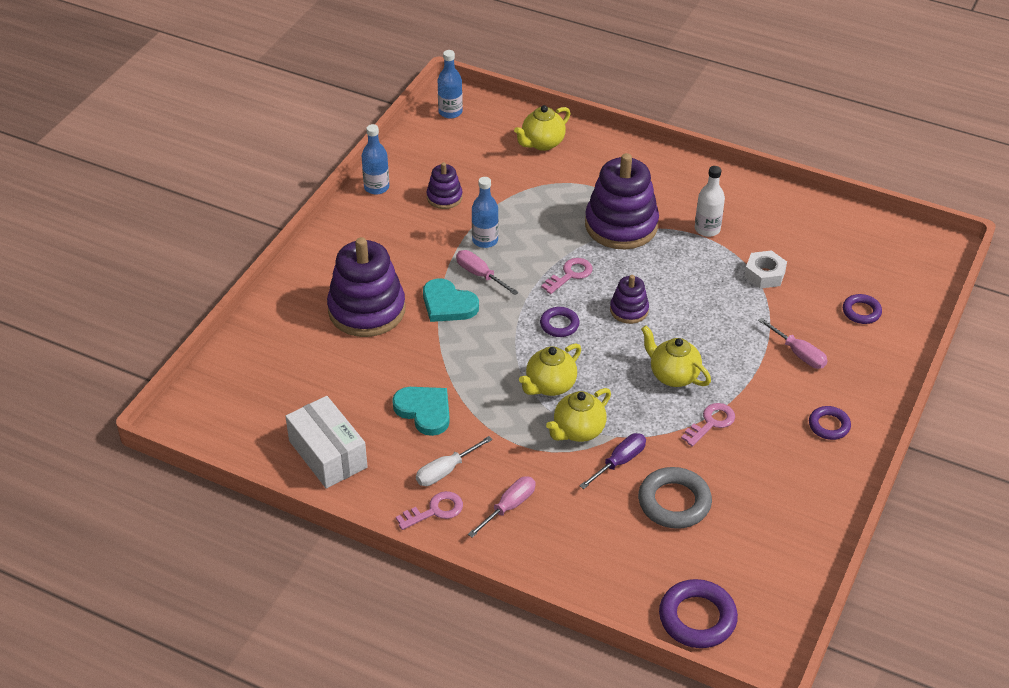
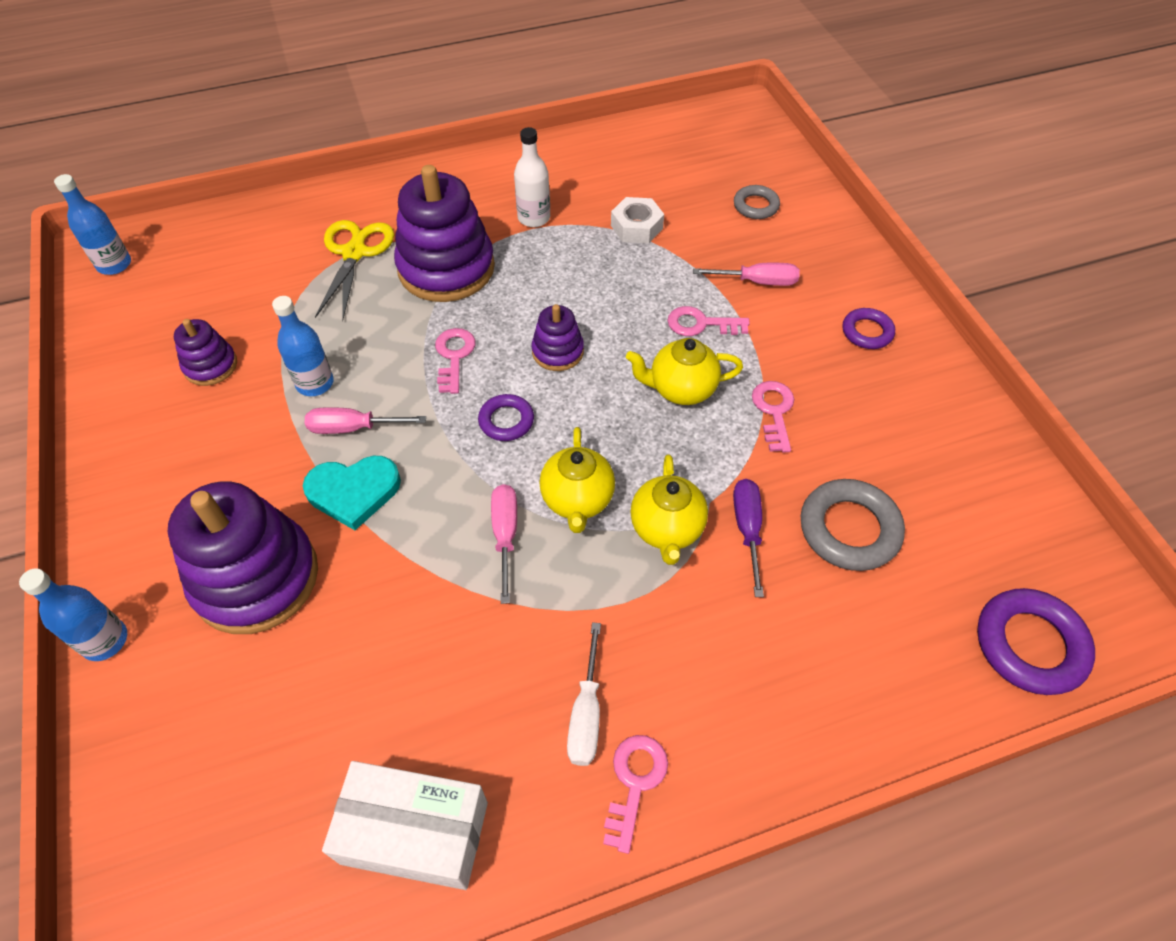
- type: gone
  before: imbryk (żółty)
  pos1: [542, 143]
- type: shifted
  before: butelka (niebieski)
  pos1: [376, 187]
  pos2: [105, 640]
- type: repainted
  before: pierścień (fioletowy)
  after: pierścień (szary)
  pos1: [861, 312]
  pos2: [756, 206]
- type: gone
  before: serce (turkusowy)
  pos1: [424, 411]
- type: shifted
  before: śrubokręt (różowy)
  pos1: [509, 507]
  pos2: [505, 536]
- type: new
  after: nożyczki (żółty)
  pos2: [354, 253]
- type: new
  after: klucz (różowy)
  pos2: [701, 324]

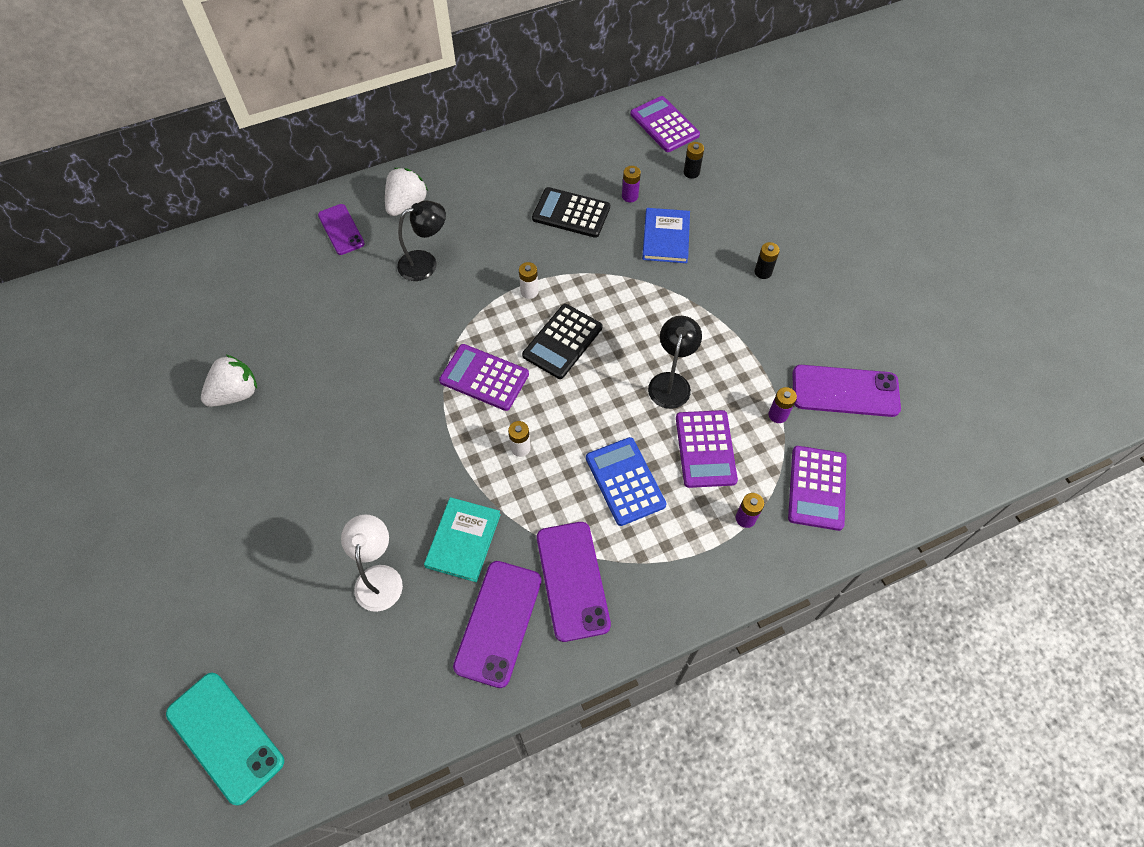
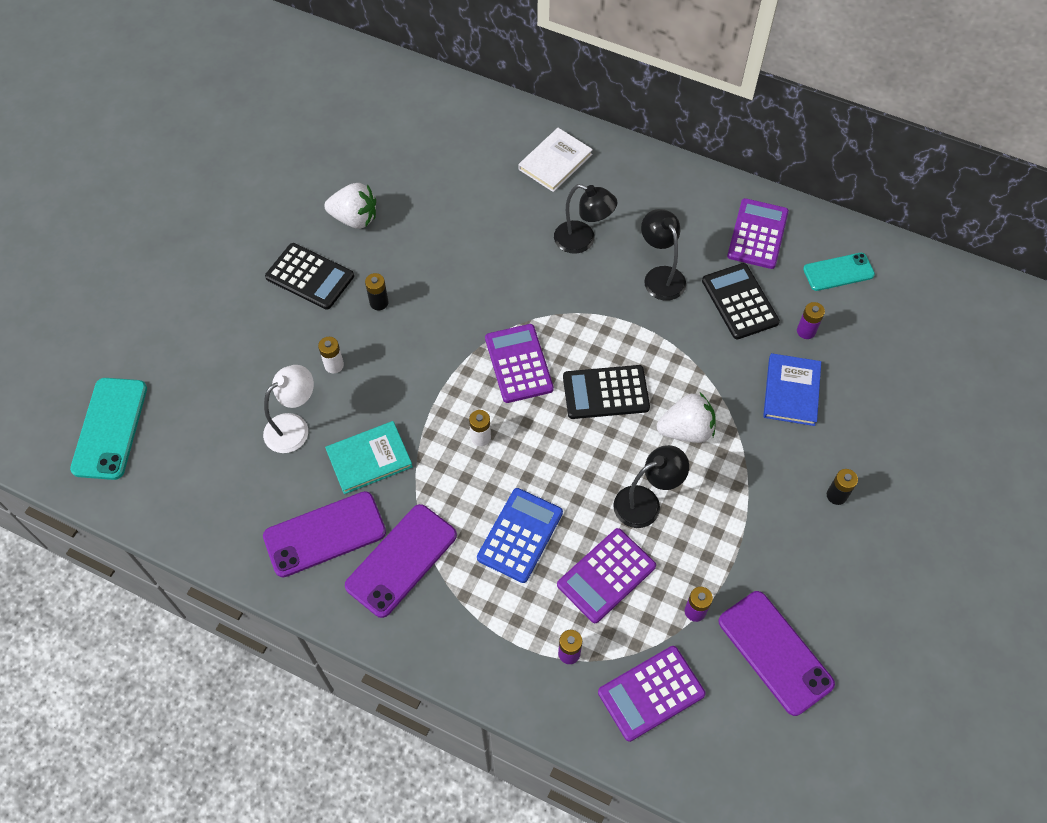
- type: shifted
  before: kalkulator (fioletowy)
  pos1: [664, 125]
  pos2: [757, 234]
- type: shifted
  before: bateria (czarny)
  pos1: [691, 172]
  pos2: [379, 302]
- type: shifted
  before: truskawka (biały)
  pos1: [407, 204]
  pos2: [686, 430]
- type: swapped
  before: telefon (fioletowy)
  after: książka (biały)
  pos1: [341, 229]
  pos2: [555, 162]
- type: rotated
  before: książka (niebieski)
  pos1: [666, 237]
  pos2: [791, 391]
  turn: -45
- type: shifted
  before: bateria (biały)
  pos1: [529, 292]
  pos2: [334, 365]
- type: new
  after: lampka (czarny)
  pos2: [660, 276]
- type: new
  after: kalkulator (czarny)
  pos2: [310, 277]
- type: new
  after: telefon (turkusowy)
  pos2: [838, 272]

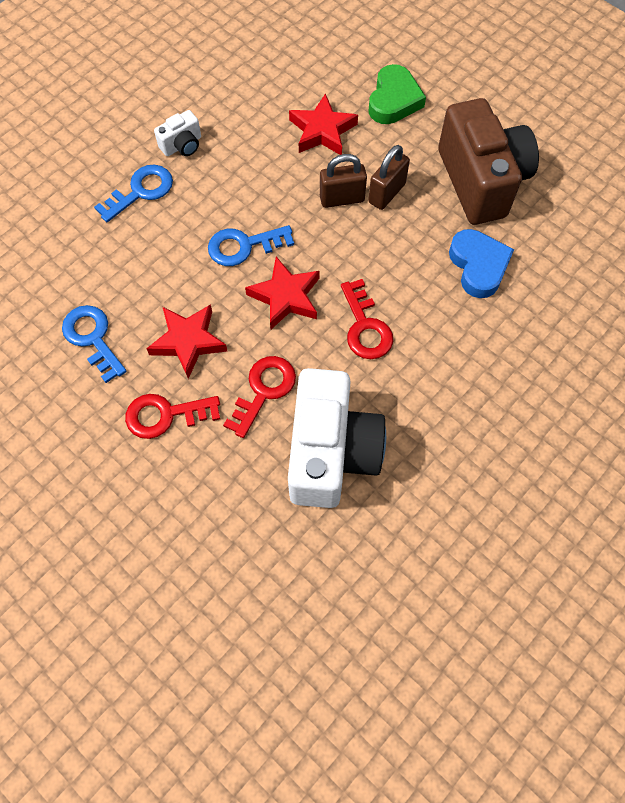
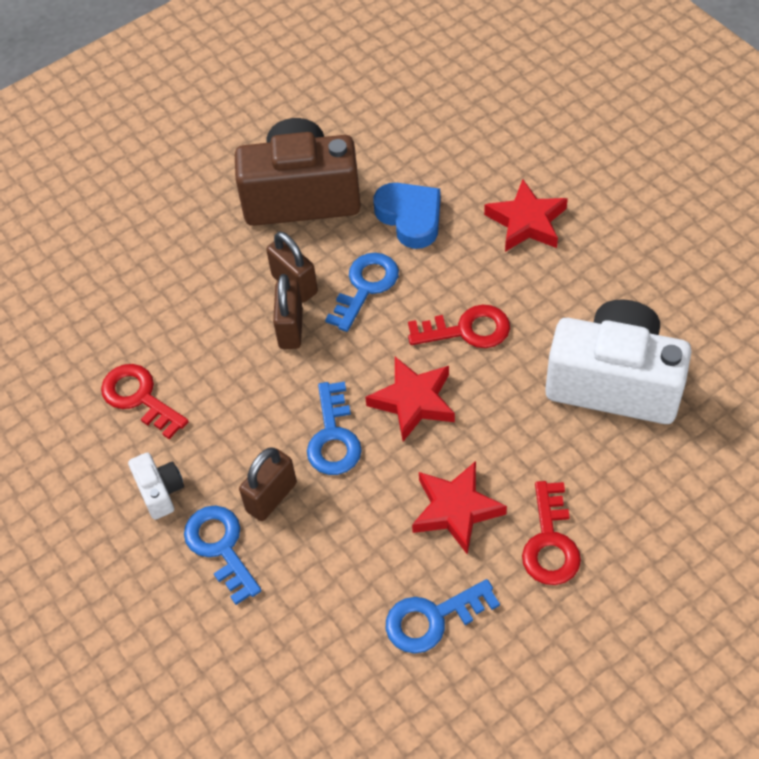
- type: gone
  before: serce (zielony)
  pos1: [394, 100]
- type: shifted
  before: gwiazda (czerwony)
  pos1: [322, 131]
  pos2: [526, 222]
- type: rotated
  before: serce (niebieski)
  pos1: [478, 266]
  pos2: [410, 218]
  turn: 60
- type: shifted
  before: klucz (czerwony)
  pos1: [264, 390]
  pos2: [139, 397]
- type: new
  after: klucz (niebieski)
  pos2: [365, 287]
- type: new
  after: kłódka (brązowy)
  pos2: [271, 497]

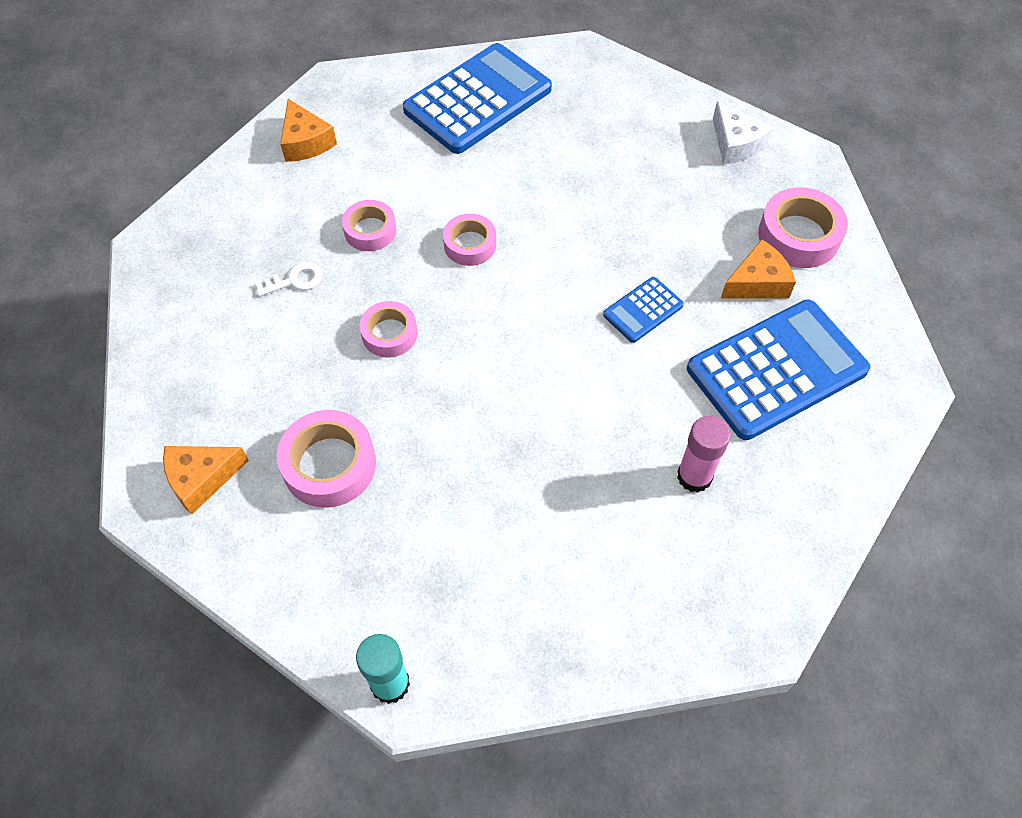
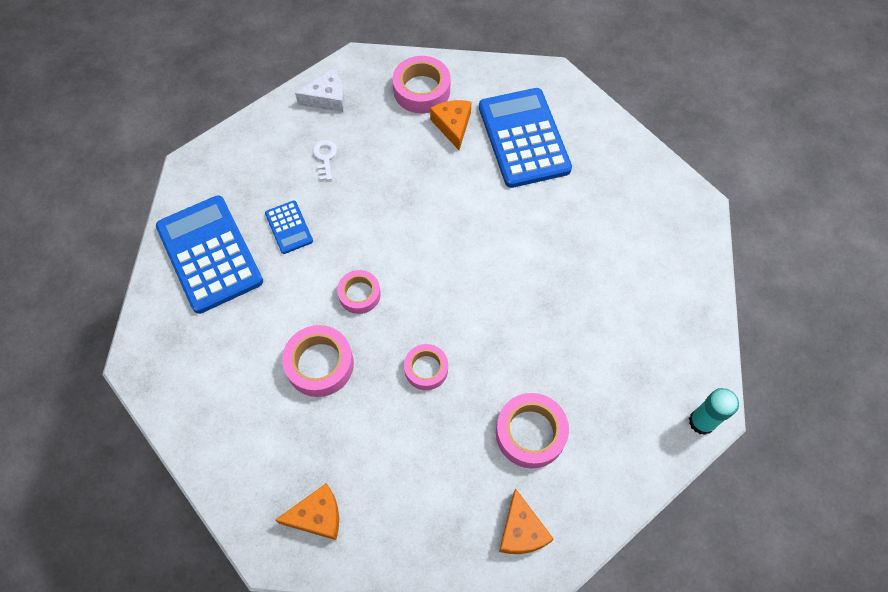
- type: shifted
  before: ser (pomarańczowy)
  pos1: [305, 142]
  pos2: [317, 516]
- type: scaled
  before: taśma klejąca (różowy)
  pos1: [370, 230]
  pos2: [320, 364]
  scale: 1.55
- type: shifted
  before: klucz (biały)
  pos1: [295, 280]
  pos2: [325, 157]
- type: shifted
  before: kalkulator (niebieski)
  pos1: [643, 310]
  pos2: [289, 227]
- type: gone
  before: klej w sztyfcie (różowy)
  pos1: [694, 476]

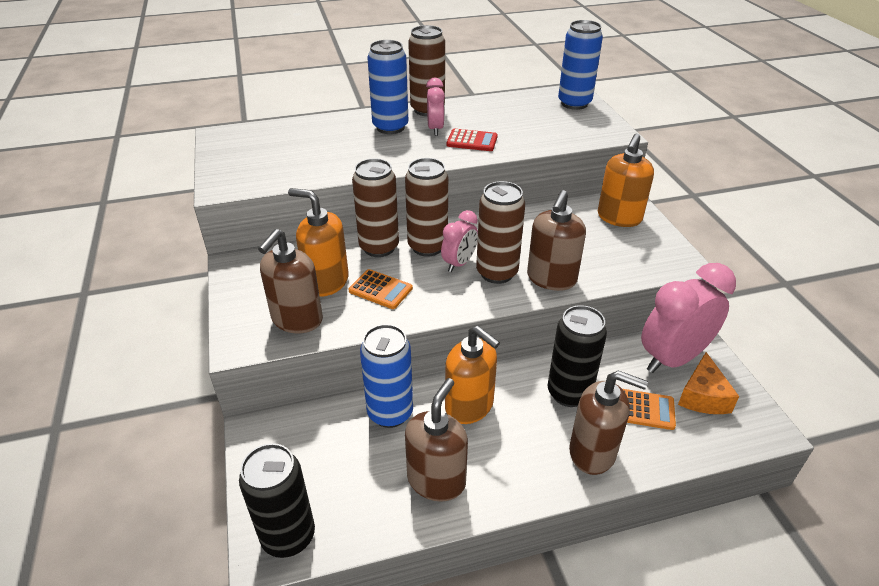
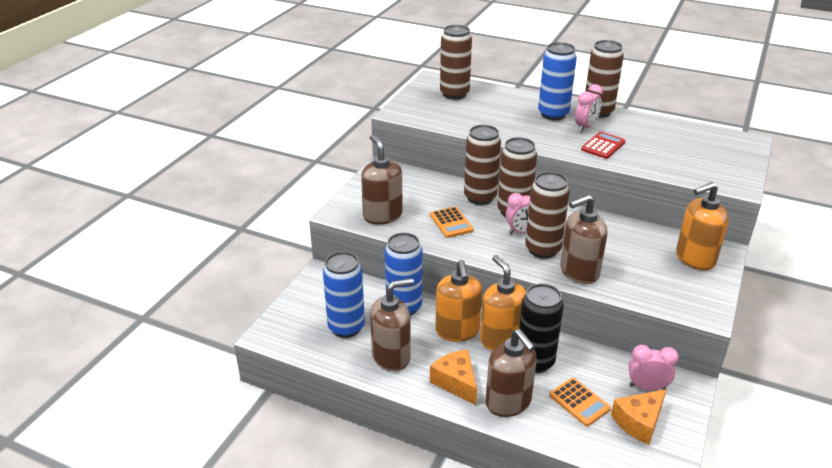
- type: shifted
  before: puszka (niebieski)
  pos1: [574, 103]
  pos2: [346, 327]
- type: rotated
  before: kalkulator (czerwony)
  pos1: [472, 141]
  pos2: [603, 146]
  turn: -105
- type: shifted
  before: dozownik mydła (pomarańczowy)
  pos1: [326, 282]
  pos2: [501, 339]
- type: rotated
  before: dozownik mydła (brązowy)
  pos1: [297, 319]
  pos2: [382, 215]
  turn: 90
- type: scaled
  before: budzik (różowy)
  pos1: [672, 359]
  pos2: [647, 387]
  scale: 0.53
- type: gone
  before: puszka (czarny)
  pos1: [288, 536]
- type: new
  after: puszka (brązowy)
  pos2: [454, 94]
- type: new
  after: ser (pomarańczowy)
  pos2: [456, 382]

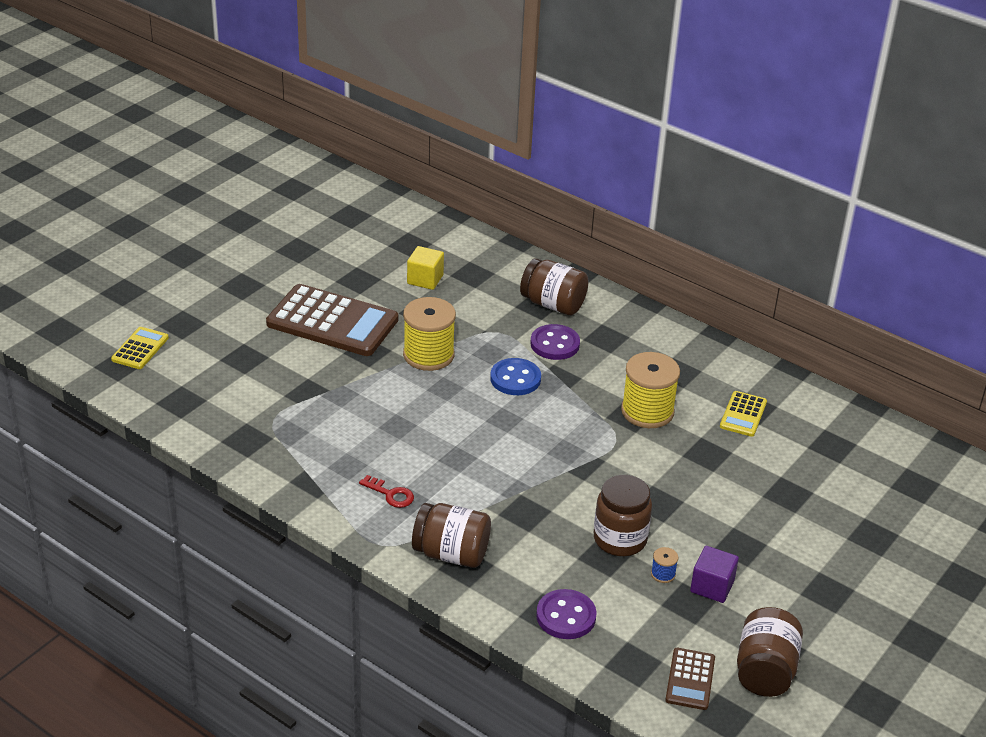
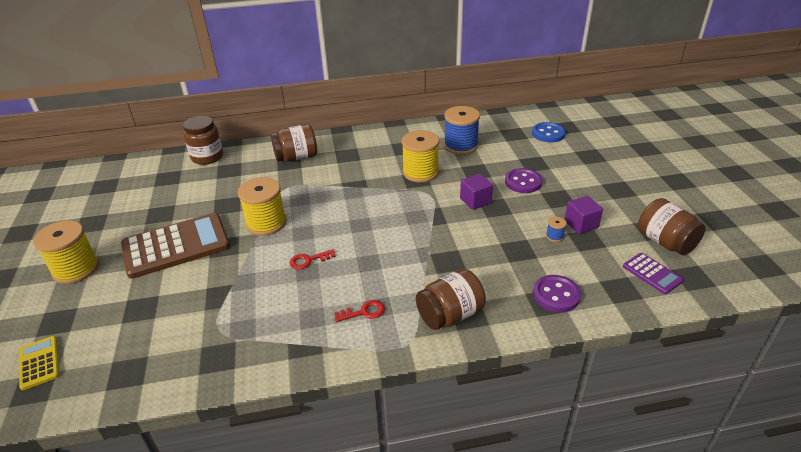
- type: gone
  before: sześcian (żółty)
  pos1: [425, 279]
- type: shifted
  before: guzik (fioletowy)
  pos1: [555, 344]
  pos2: [523, 182]
- type: shifted
  before: guzik (niebieski)
  pos1: [515, 379]
  pos2: [548, 134]
- type: swapped
  before: kalkulator (żółty)
  after: szpulka (niebieski)
  pos1: [743, 414]
  pos2: [460, 146]
- type: shifted
  before: słoik (brązowy)
  pos1: [620, 539]
  pos2: [207, 157]
- type: repainted
  before: kalkulator (brązowy)
  after: kalkulator (fioletowy)
  pos1: [690, 679]
  pos2: [652, 273]
- type: new
  after: sześcian (fioletowy)
  pos2: [475, 201]
- type: new
  after: szpulka (żółty)
  pos2: [76, 269]
- type: new
  after: klucz (czerwony)
  pos2: [309, 260]

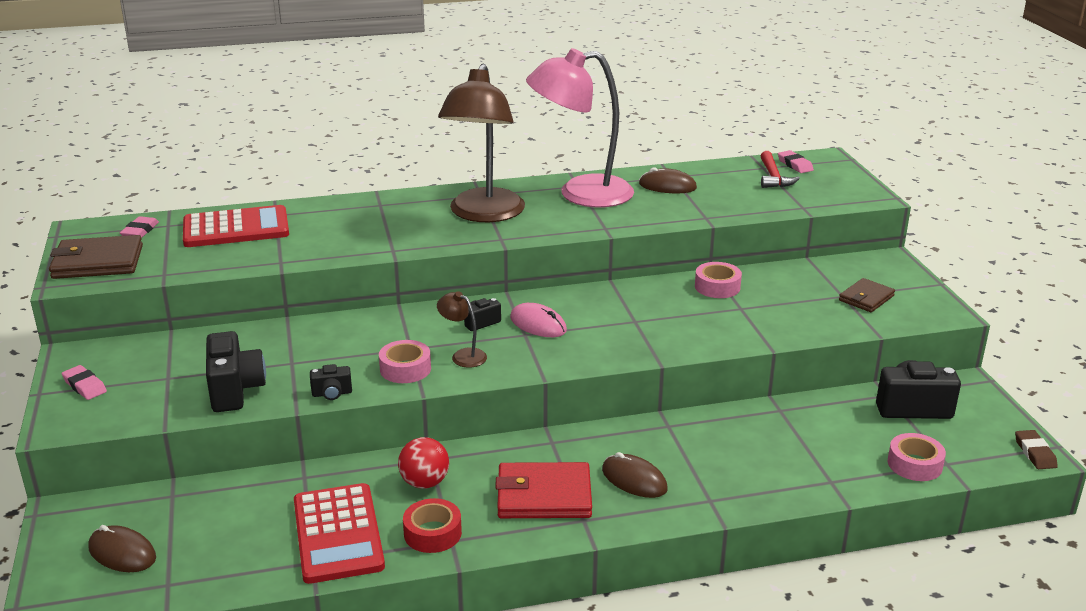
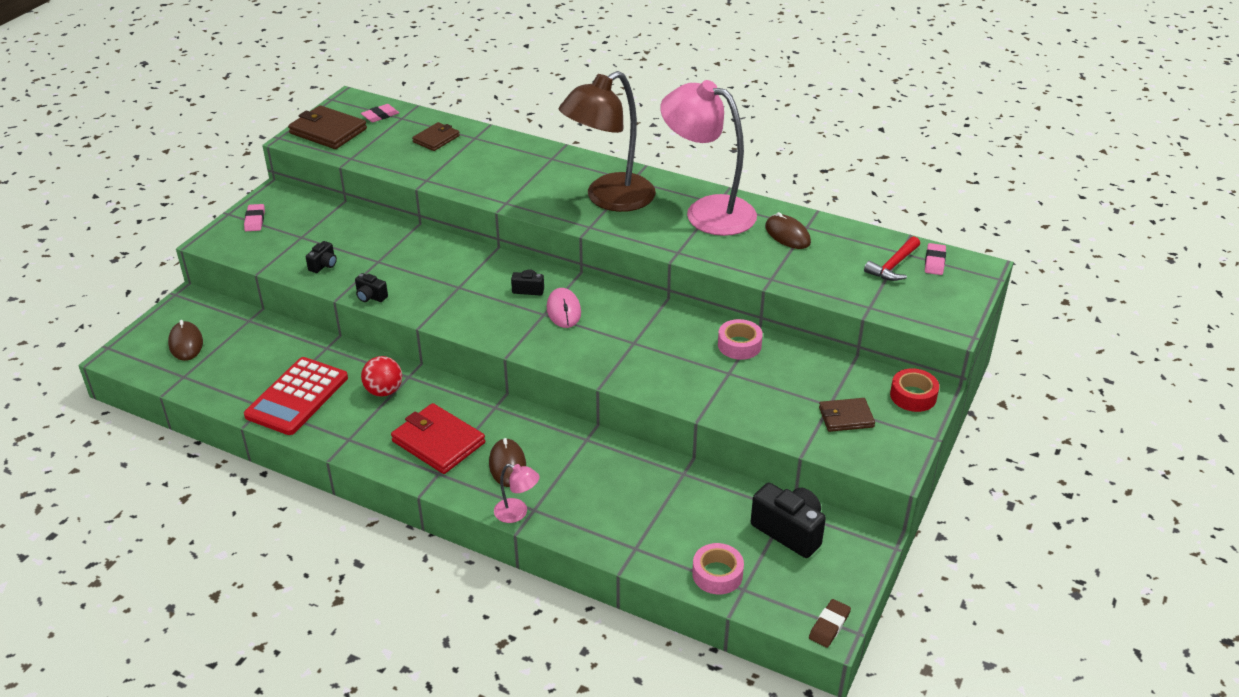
- type: swapped
  before: kalkulator (czerwony)
  after: portfel (brązowy)
  pos1: [236, 228]
  pos2: [436, 139]
- type: gone
  before: lampka (brązowy)
  pos1: [463, 355]
- type: scaled
  before: aparat fotograficzny (czarny)
  pos1: [235, 390]
  pos2: [324, 265]
  scale: 0.51
- type: gone
  before: taśma klejąca (różowy)
  pos1: [405, 369]
- type: shifted
  before: taśma klejąca (czerwony)
  pos1: [432, 533]
  pos2: [913, 396]
- type: new
  after: lampka (różowy)
  pos2: [517, 513]

